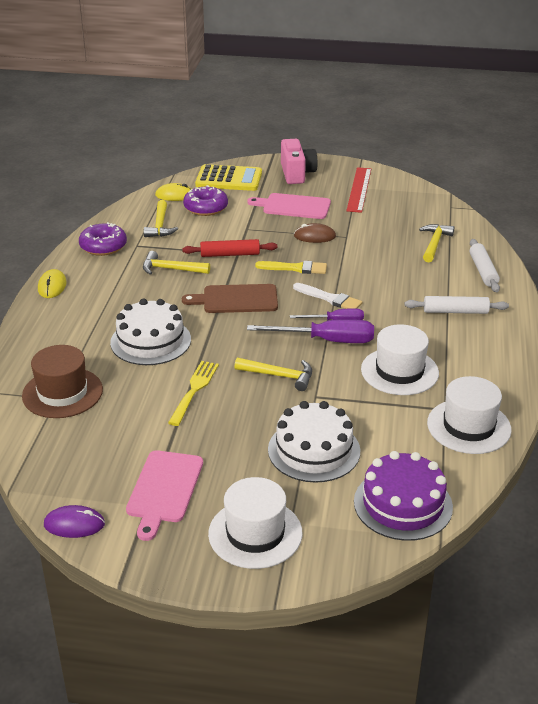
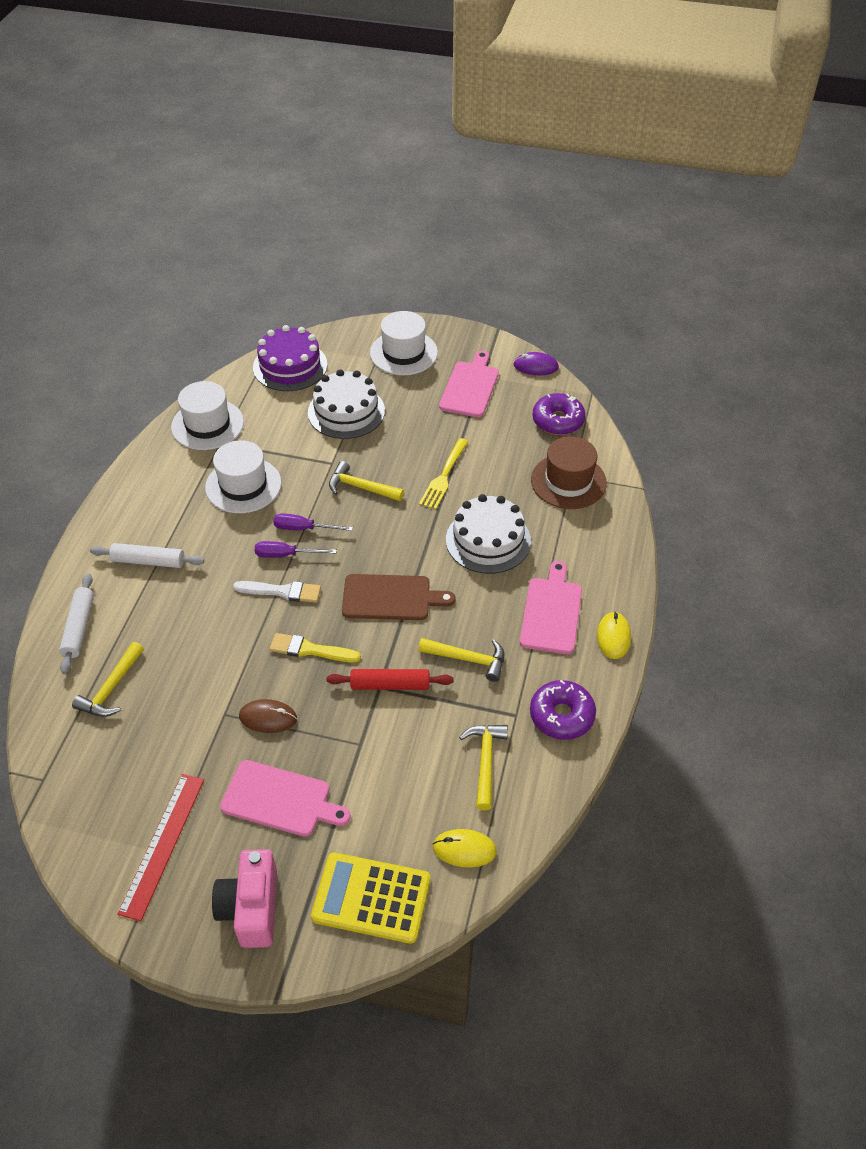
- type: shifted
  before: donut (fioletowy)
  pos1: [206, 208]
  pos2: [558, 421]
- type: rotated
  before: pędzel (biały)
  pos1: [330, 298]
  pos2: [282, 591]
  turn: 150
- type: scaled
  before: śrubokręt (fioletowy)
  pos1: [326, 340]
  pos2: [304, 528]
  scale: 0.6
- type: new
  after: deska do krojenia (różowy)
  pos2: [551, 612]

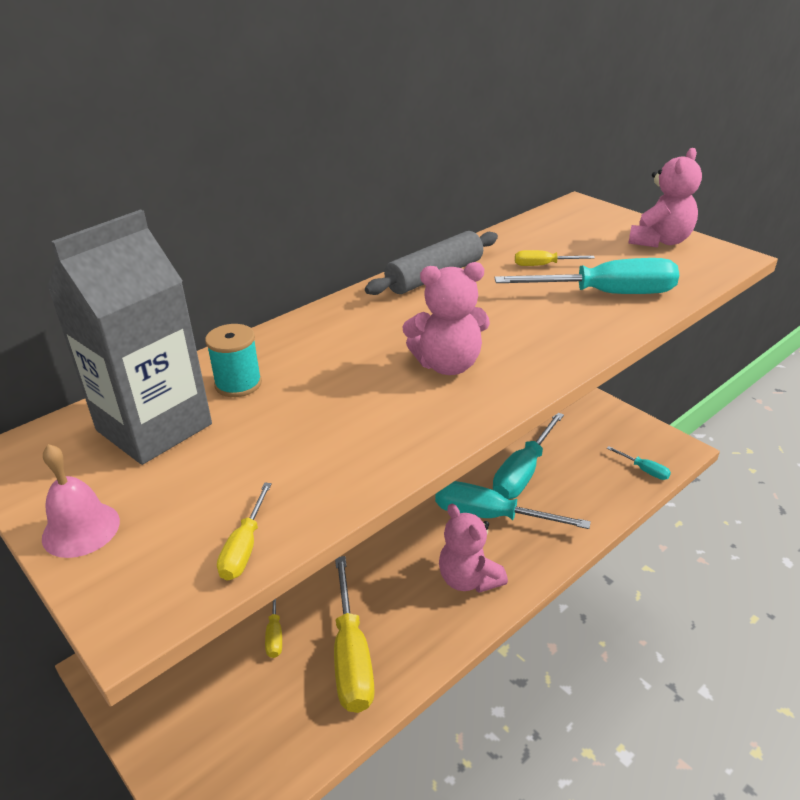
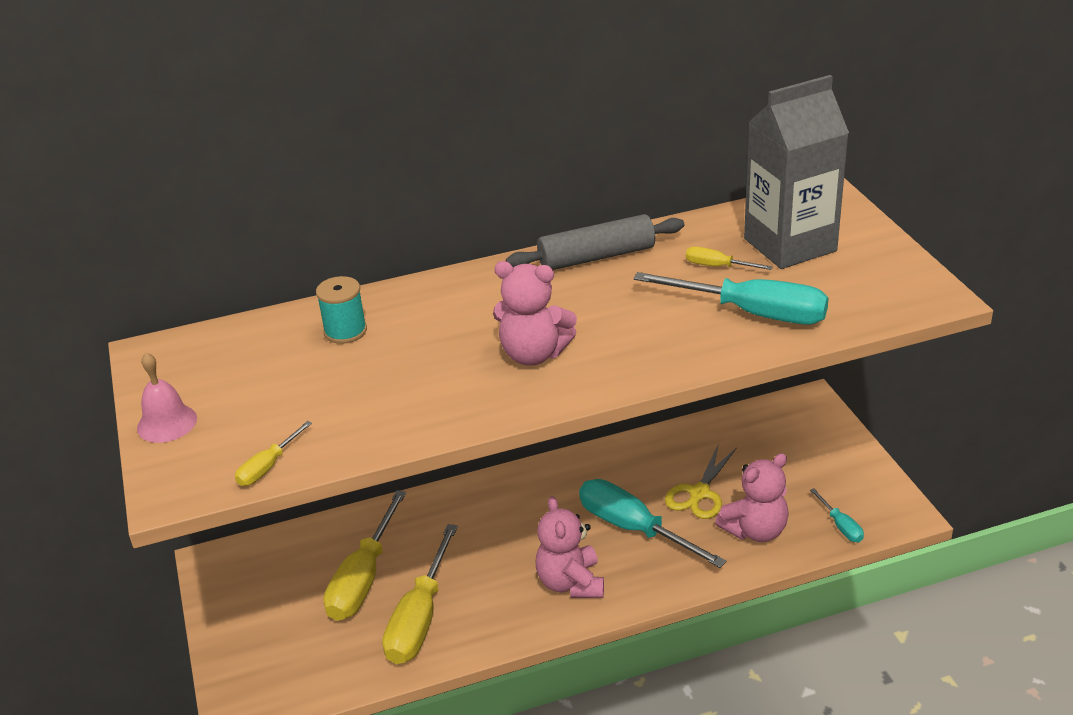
- type: shifted
  before: miś (różowy)
  pos1: [660, 241]
  pos2: [755, 530]
- type: shifted
  before: karton mleka (szary)
  pos1: [154, 427]
  pos2: [790, 245]
- type: swapped
  before: śrubokręt (turkusowy)
  after: nożyczki (żółty)
  pos1: [523, 472]
  pos2: [699, 493]
- type: scaled
  before: śrubokręt (żółty)
  pos1: [275, 634]
  pos2: [363, 578]
  scale: 2.12

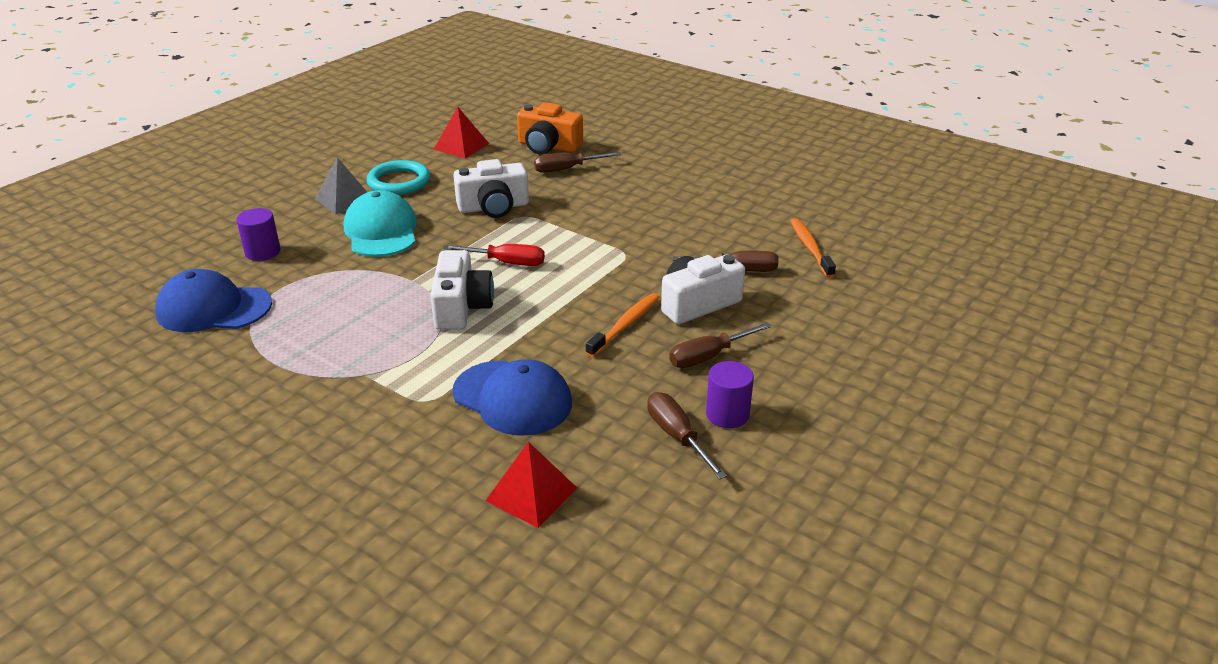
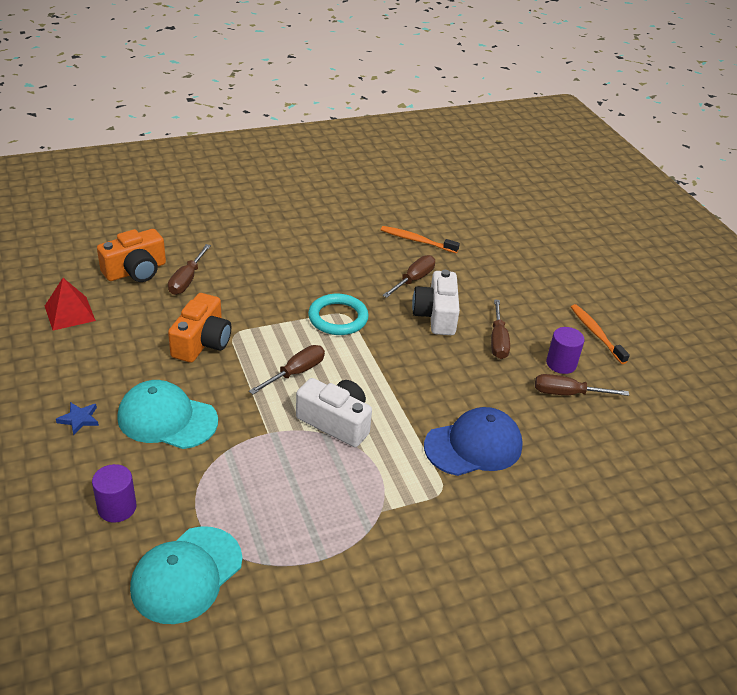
- type: swapped
  before: piramida (szary)
  after: gwiazda (niebieski)
  pos1: [344, 199]
  pos2: [79, 419]
- type: repainted
  before: aparat fotograficzny (biały)
  after: aparat fotograficzny (pomarańczowy)
  pos1: [493, 207]
  pos2: [202, 342]
- type: shifted
  before: pierścień (turkusowy)
  pos1: [399, 182]
  pos2: [338, 318]
- type: repainted
  before: śrubokręt (czerwony)
  after: śrubokręt (brązowy)
  pos1: [507, 263]
  pos2: [296, 372]
- type: repainted
  before: czapka (niebieski)
  after: czapka (turkusowy)
  pos1: [213, 308]
  pos2: [186, 574]
- type: shifted
  before: szczoteczka do zębów (pomarańczowy)
  pos1: [625, 325]
  pos2: [596, 333]
- type: gone
  before: piramida (czerwony)
  pos1: [531, 494]

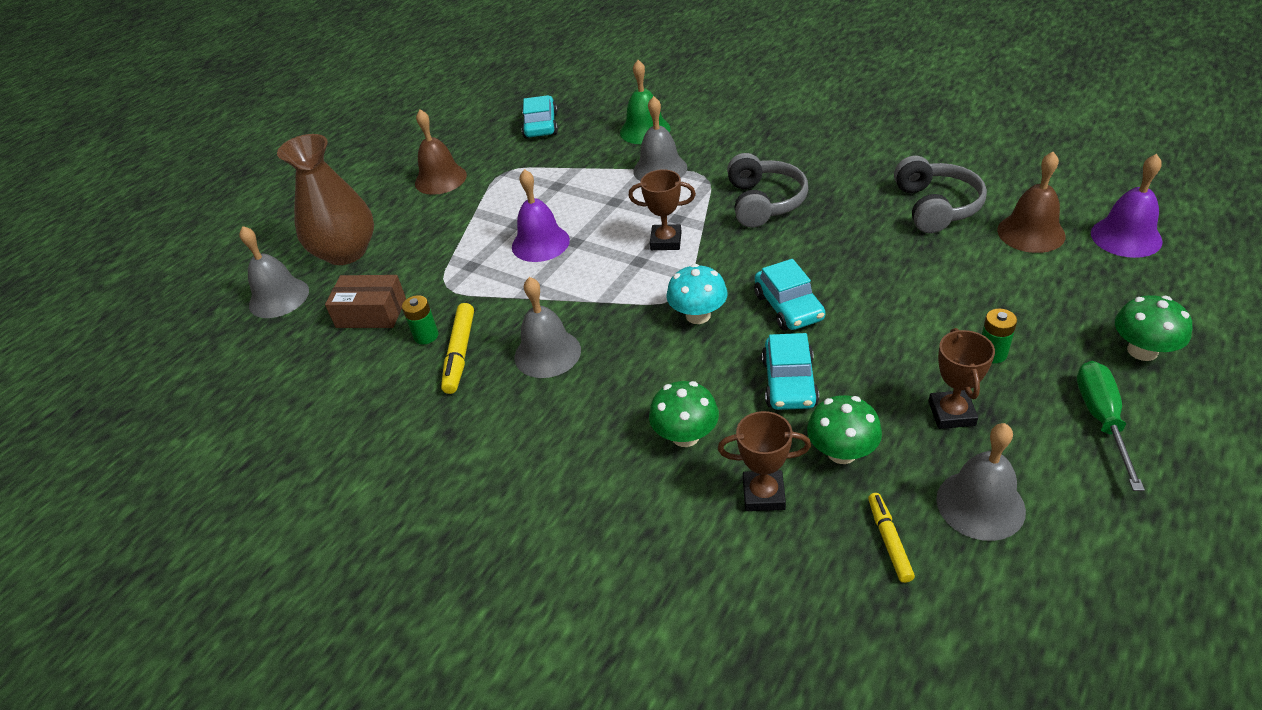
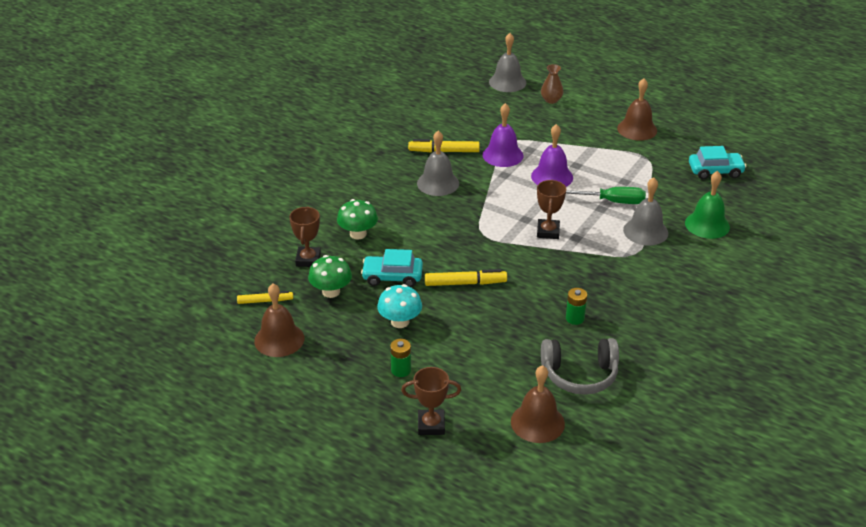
- type: scaled
  before: wazon (brązowy)
  pos1: [346, 252]
  pos2: [551, 100]
  scale: 0.46
- type: gone
  before: słuchawki (szary)
  pos1: [764, 202]
- type: shifted
  before: dzwonek (fioletowy)
  pos1: [1126, 237]
  pos2: [503, 155]
- type: swapped
  before: samochód (turkusowy)
  after: flamaster (żółty)
  pos1: [788, 307]
  pos2: [465, 283]
- type: shifted
  before: grzyb (turkusowy)
  pos1: [698, 315]
  pos2: [400, 322]
- type: gone
  before: pudełko (brązowy)
  pos1: [371, 313]
- type: shifted
  before: bateria (zielony)
  pos1: [426, 336]
  pos2: [575, 318]
- type: gone
  before: grzyb (zielony)
  pos1: [1142, 351]
- type: shifted
  before: puchar (brązowy)
  pos1: [951, 413]
  pos2: [431, 425]
- type: shifted
  before: śrubokręt (zielony)
  pos1: [1101, 420]
  pos2: [612, 201]
- type: repainted
  before: dzwonek (szary)
  after: dzwonek (brązowy)
  pos1: [980, 504]
  pos2: [279, 339]

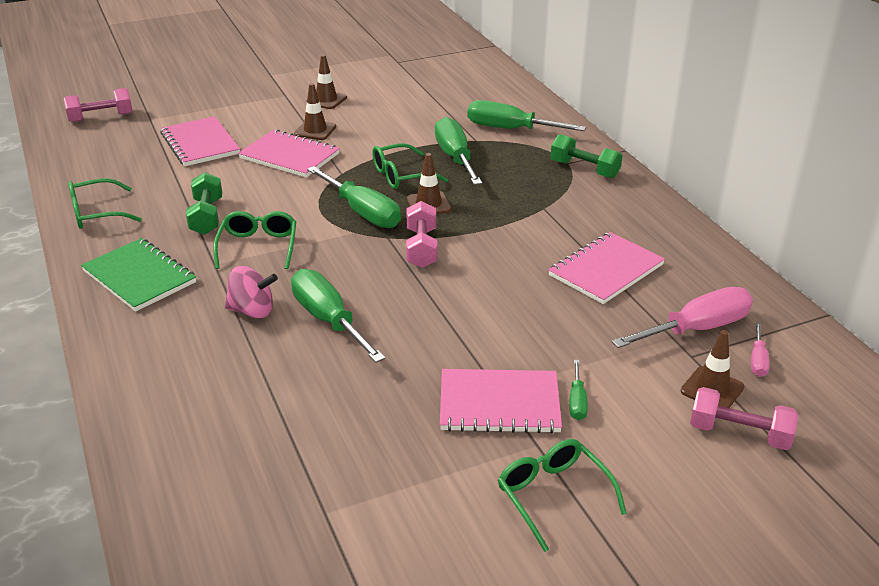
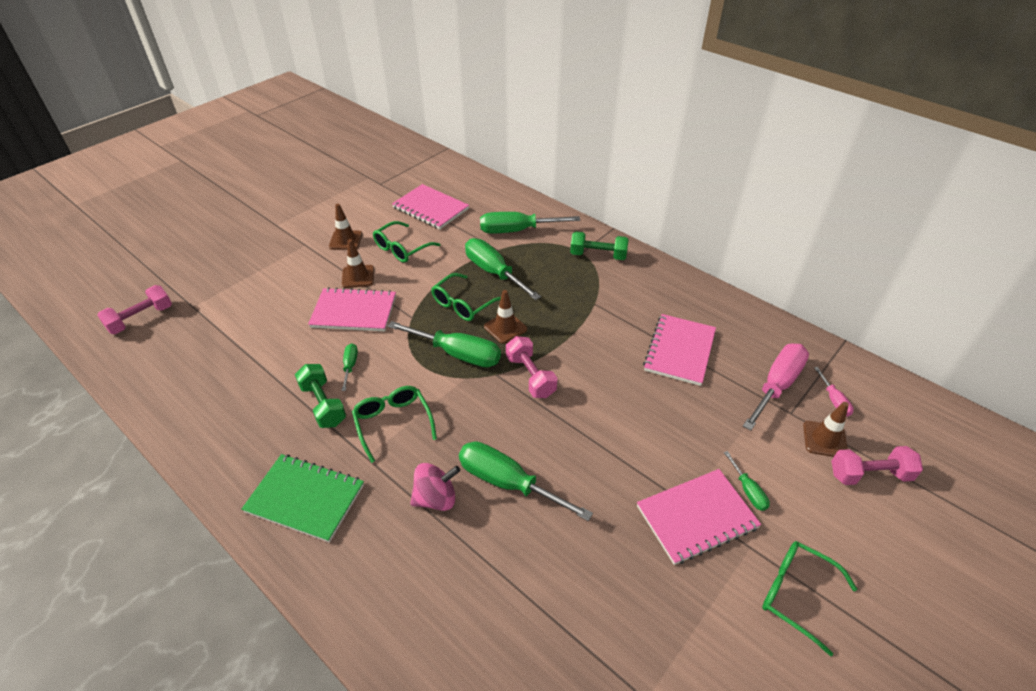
- type: shifted
  before: zeszyt (różowy)
  pos1: [200, 144]
  pos2: [430, 208]
- type: shifted
  before: okulary (zielony)
  pos1: [96, 213]
  pos2: [401, 249]
- type: new
  after: śrubokręt (zielony)
  pos2: [350, 366]

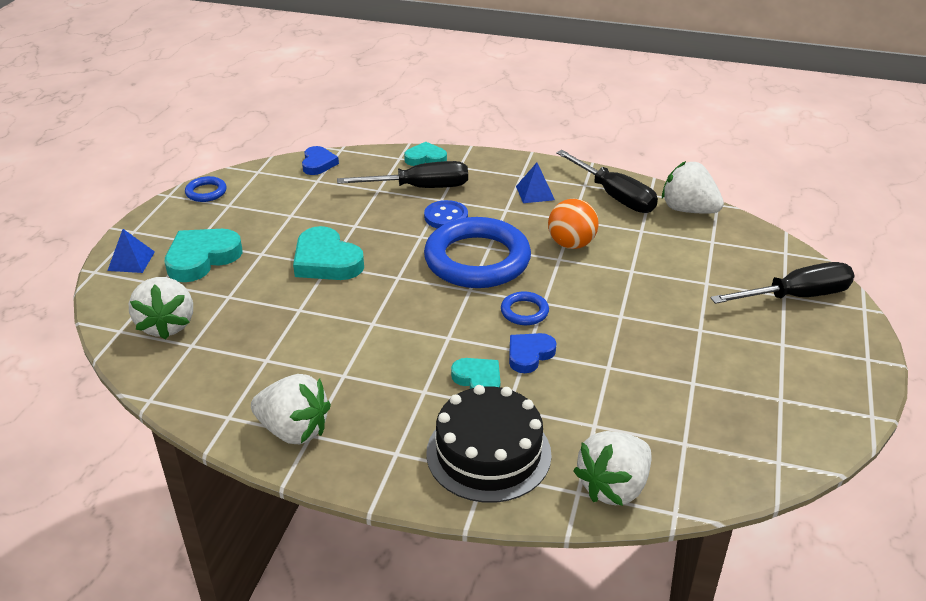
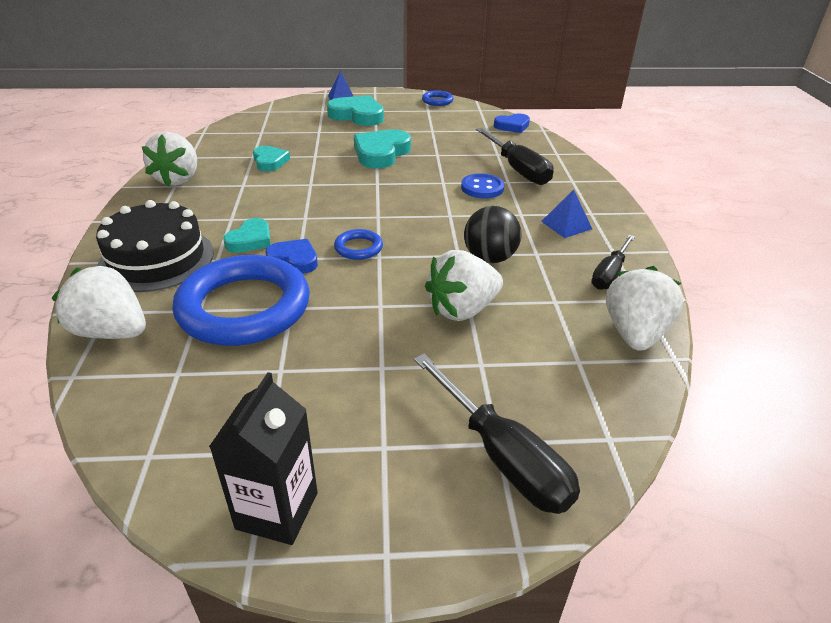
- type: shifted
  before: serce (turkusowy)
  pos1: [425, 158]
  pos2: [270, 161]
- type: scaled
  before: śrubokręt (czarny)
  pos1: [615, 196]
  pos2: [609, 274]
  scale: 0.64
- type: repainted
  before: piłka (pomarańczowy)
  after: piłka (czarny)
  pos1: [571, 244]
  pos2: [489, 258]
- type: shifted
  before: pierścień (niebieski)
  pos1: [477, 260]
  pos2: [244, 307]
- type: shifted
  before: truskawka (biały)
  pos1: [167, 325]
  pos2: [462, 309]
- type: new
  after: karton mleka (czarny)
  pos2: [277, 510]

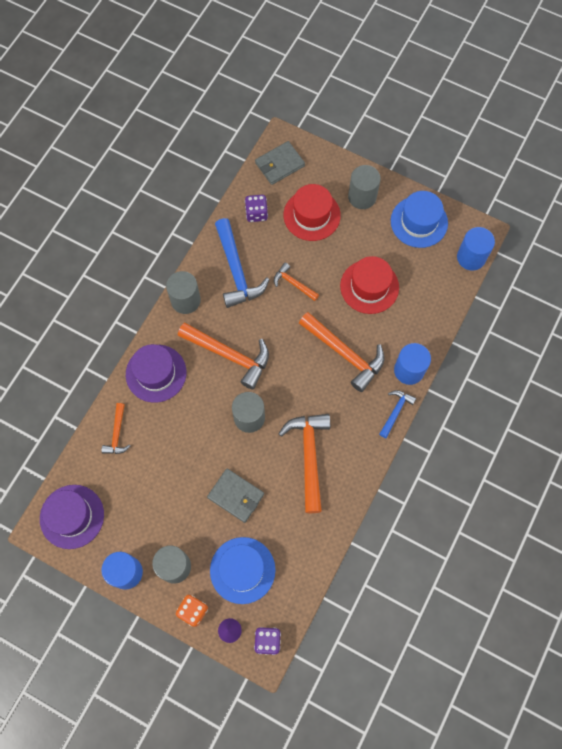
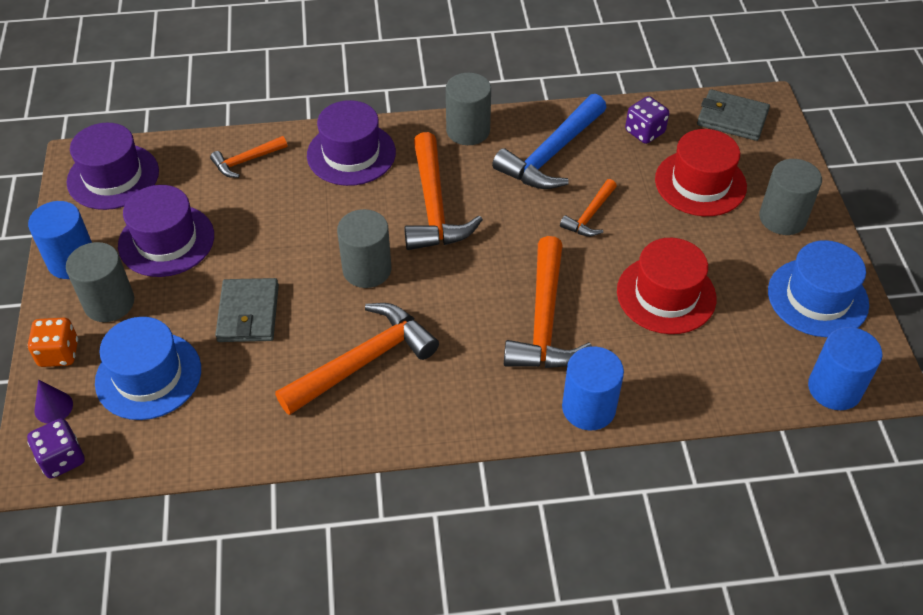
- type: rotated
  before: młotek (pomarańczowy)
  pos1: [293, 283]
  pos2: [590, 215]
  turn: -150
- type: gone
  before: młotek (niebieski)
  pos1: [395, 411]
- type: new
  after: kapelusz (fioletowy)
  pos2: [166, 240]

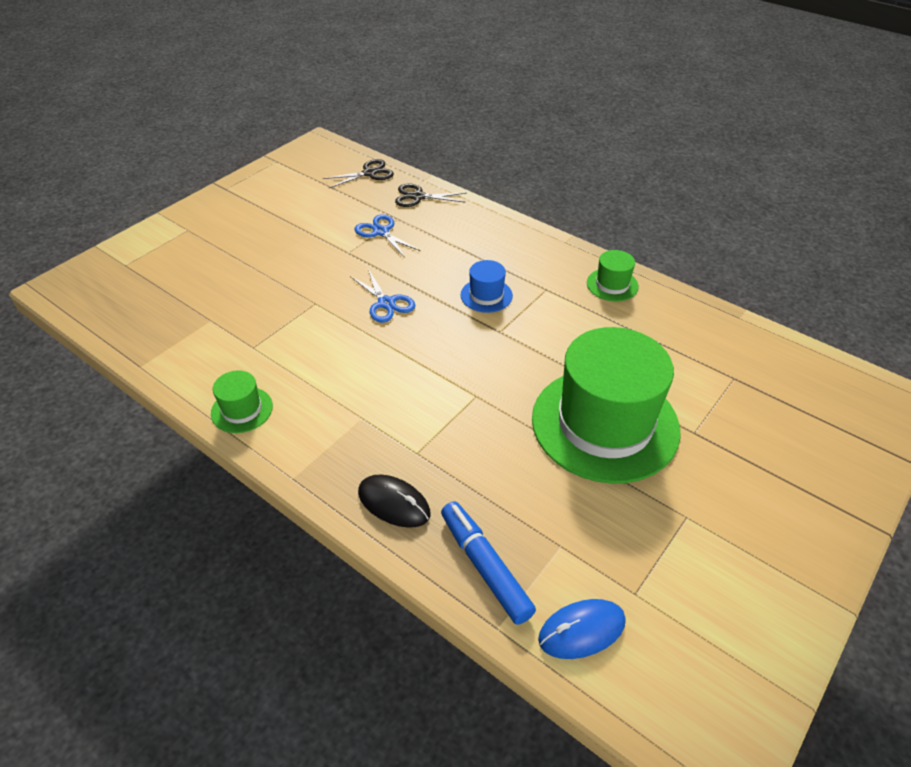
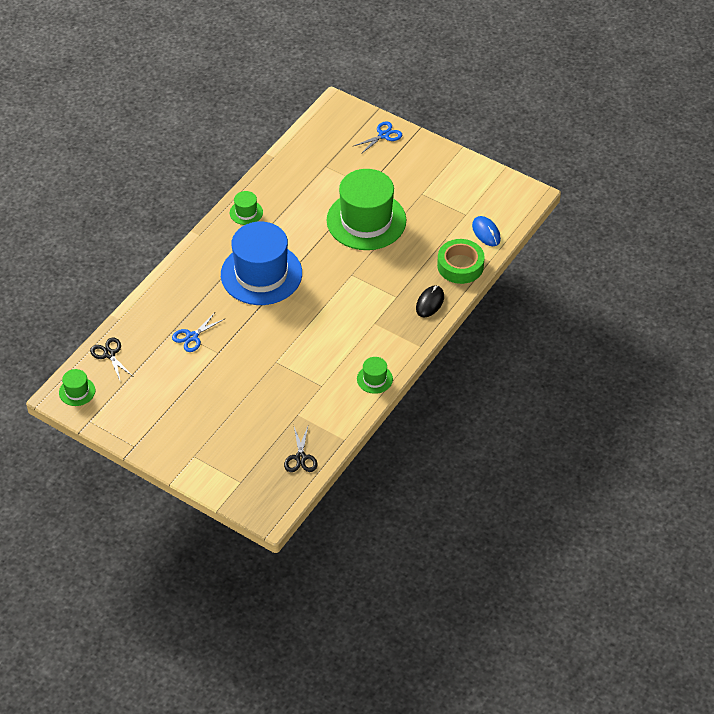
- type: shifted
  before: nożyczki (czarny)
  pos1: [418, 197]
  pos2: [300, 458]
- type: scaled
  before: kapelusz (niebieski)
  pos1: [486, 295]
  pos2: [261, 274]
  scale: 2.37
- type: shifted
  before: nożyczki (niebieski)
  pos1: [386, 303]
  pos2: [383, 135]
- type: swapped
  before: flamaster (niebieski)
  after: taśma klejąca (zielony)
  pos1: [485, 566]
  pos2: [460, 266]
- type: new
  after: kapelusz (zielony)
  pos2: [77, 391]

